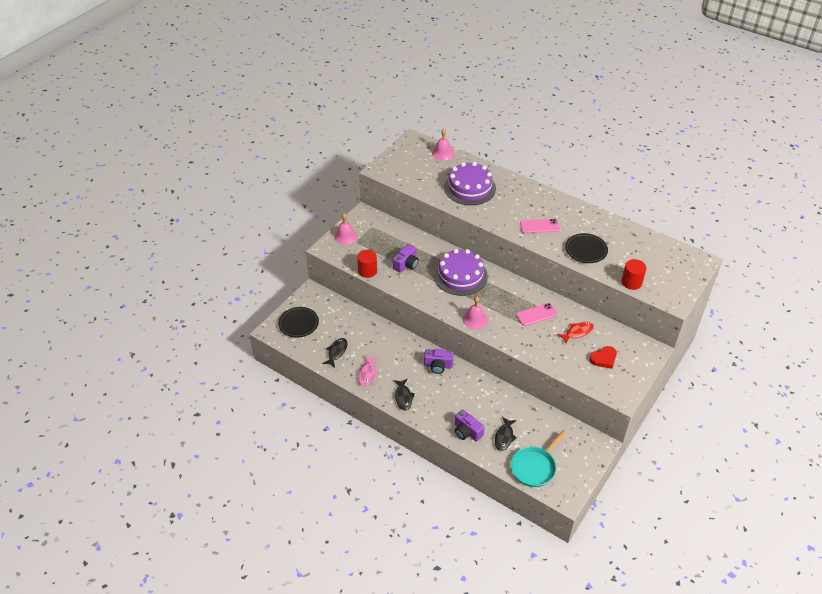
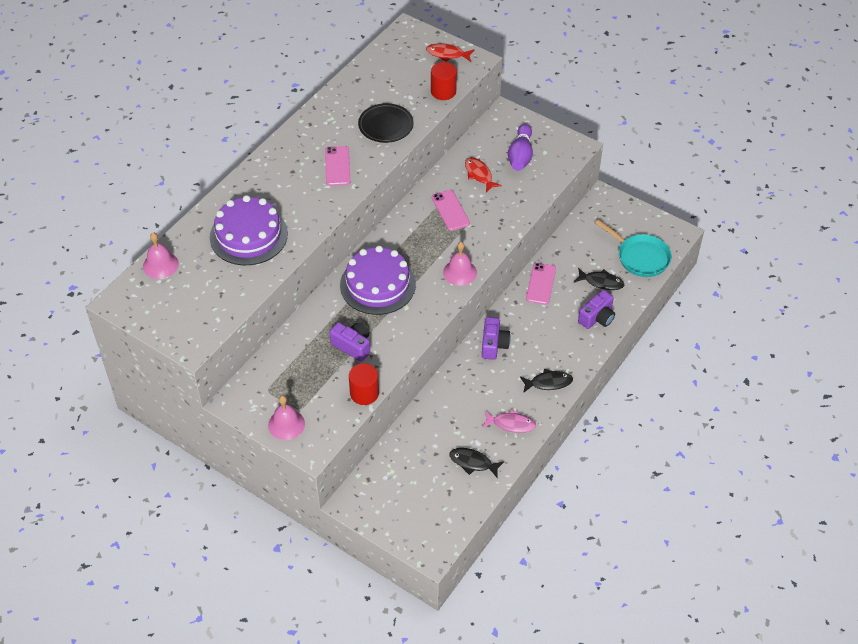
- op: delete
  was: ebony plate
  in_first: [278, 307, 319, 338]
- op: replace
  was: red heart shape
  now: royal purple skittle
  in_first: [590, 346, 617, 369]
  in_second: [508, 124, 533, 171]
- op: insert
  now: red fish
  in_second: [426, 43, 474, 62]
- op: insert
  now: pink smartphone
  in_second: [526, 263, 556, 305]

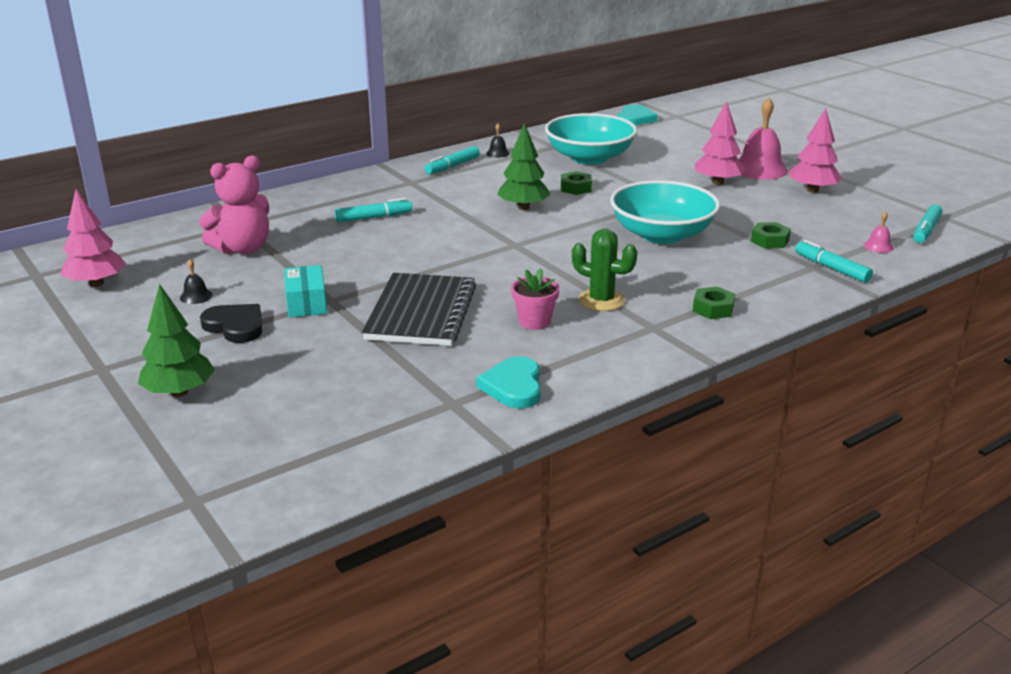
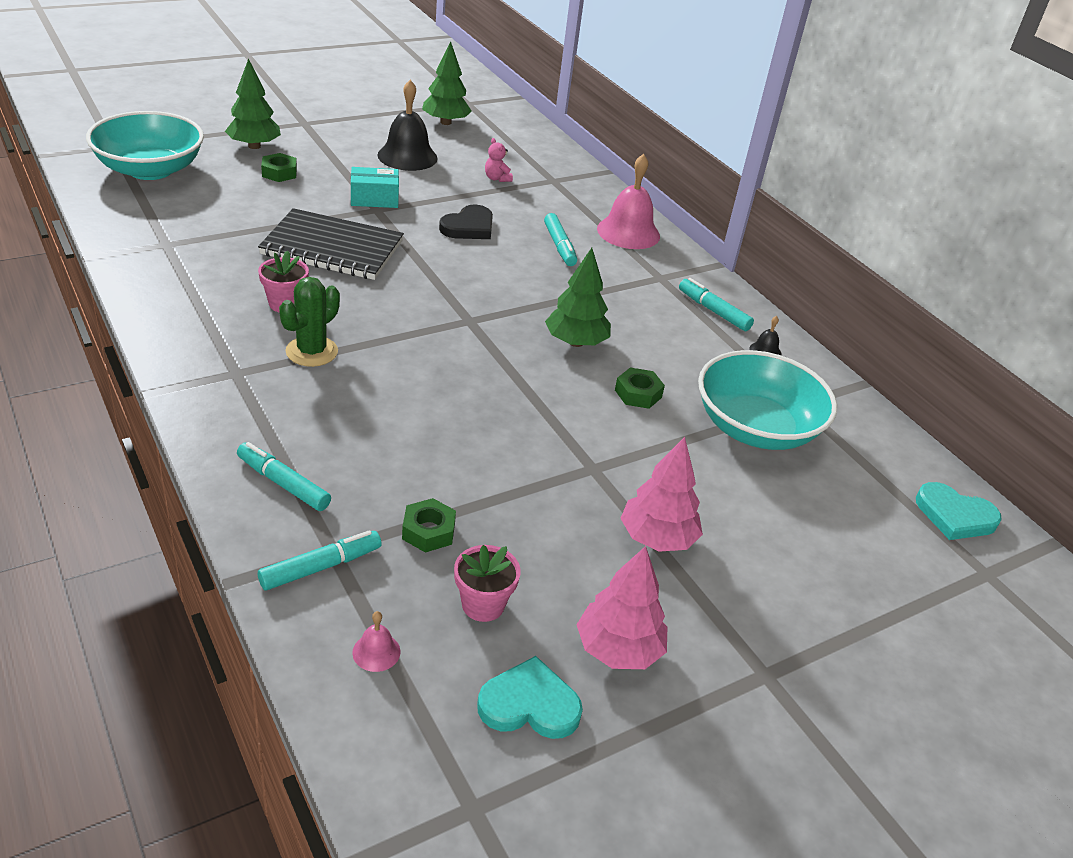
- op: recolor
  was: pink fir tree
  now: leaf-green fir tree
  in_first: [61, 189, 126, 287]
  in_second: [422, 41, 472, 125]
- op: resize
  was: ebony hand bell
  in_first: [180, 259, 212, 304]
  in_second: [378, 80, 438, 171]
  ratio: 2.25
- op: resize
  was: pink stuffed bear
  in_first: [199, 155, 269, 254]
  in_second: [485, 138, 513, 182]
  ratio: 0.45
- op: move
  was: ebony heart shape
  in_first: [200, 304, 262, 343]
  in_second: [439, 205, 493, 239]
- op: move
  was: teal heart shape
  in_first: [476, 356, 541, 409]
  in_second: [477, 656, 583, 739]
- op: move
  was: teal deep dish
  in_first: [610, 180, 720, 244]
  in_second: [86, 111, 204, 180]
- op: move
  was: leaf-green nut
  in_first: [693, 287, 735, 319]
  in_second: [261, 153, 297, 182]
- op: move
  was: pink hand bell
  in_first: [739, 97, 788, 179]
  in_second: [597, 154, 660, 249]
- op: move
  was: teal marker pen
  in_first: [913, 204, 942, 243]
  in_second: [237, 442, 331, 511]
- op: insert
  now: pink potted plant
  in_second: [454, 545, 521, 622]

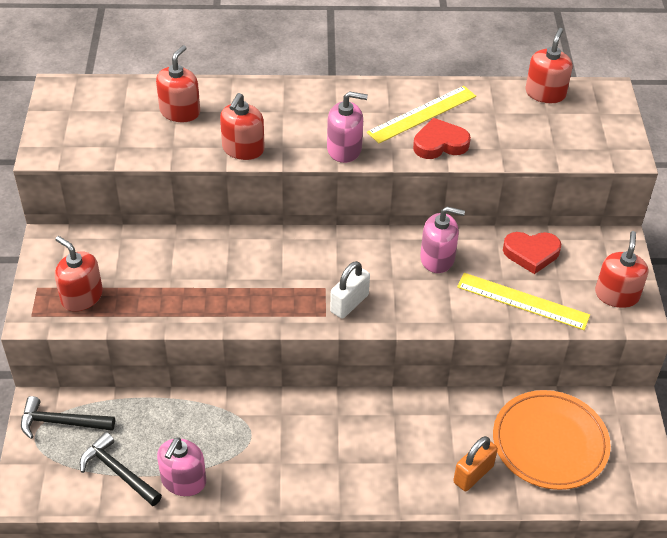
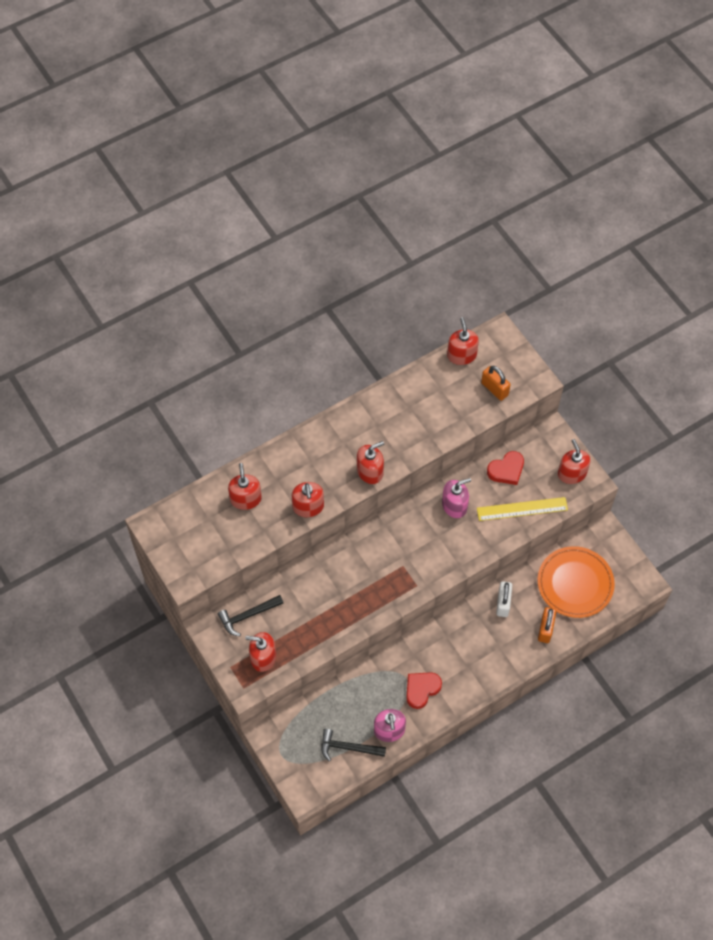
- op: move
  was: ebony carpenter's hammer
  in_first: [21, 396, 115, 439]
  in_second: [218, 595, 283, 636]
- op: recolor
  was: pink soap pump
  now: red soap pump
  in_first: [327, 91, 368, 163]
  in_second: [357, 441, 384, 484]
- op: move
  was: pure white lock
  in_first: [330, 261, 370, 319]
  in_second: [496, 581, 512, 617]
- op: delete
  was: bright yellow measuring stick
  in_first: [367, 86, 476, 143]
- op: move
  was: red heart shape
  in_first: [413, 118, 471, 159]
  in_second: [406, 672, 442, 709]
- op: insert
  now: orange lock
  in_second: [481, 366, 511, 401]

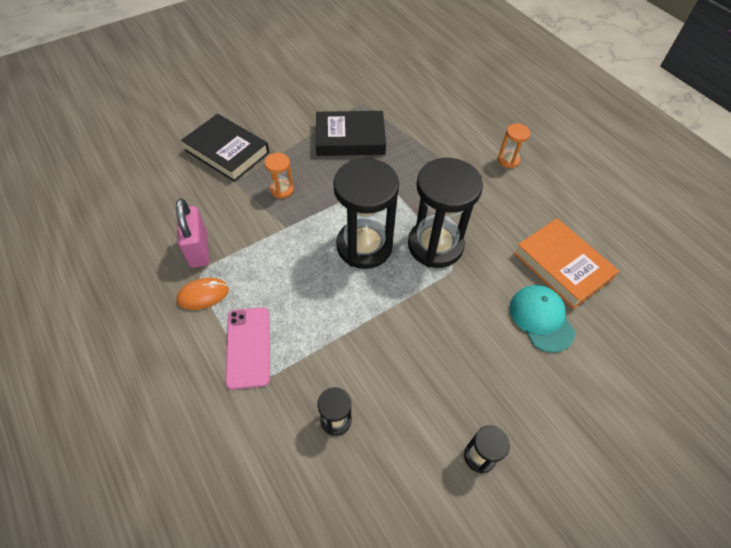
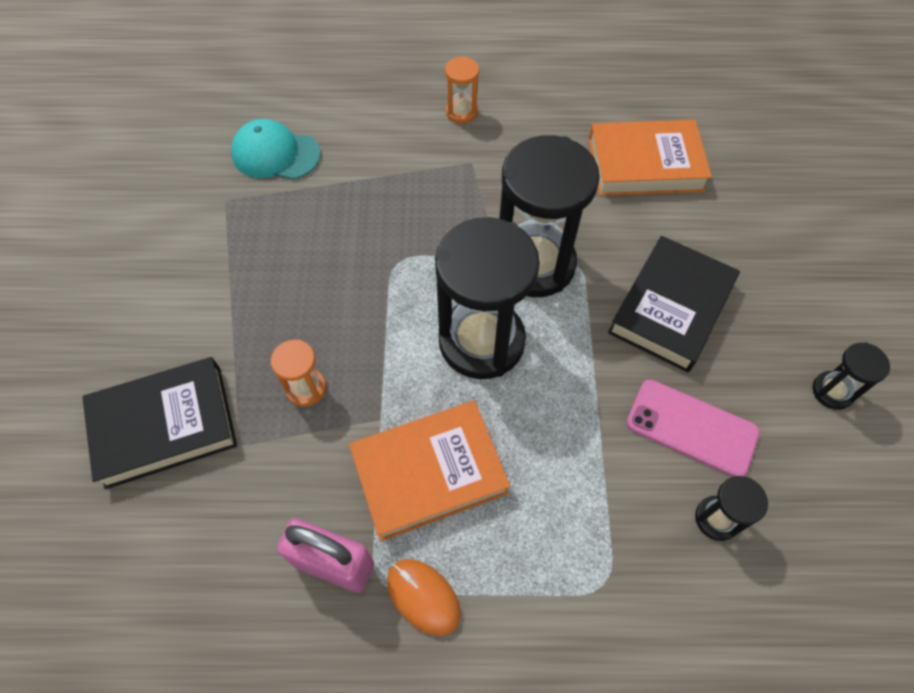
- op: rotate
  was: orange PC mouse
  in_first: [176, 278, 229, 310]
  in_second: [387, 559, 461, 636]
  clockwise: -60
- op: move
  was: pink smartphone
  in_first: [225, 307, 270, 390]
  in_second: [626, 379, 760, 477]
- op: move
  was: ebony hardback
  in_first: [316, 111, 386, 156]
  in_second: [608, 236, 740, 372]
- op: move
  was: teal peaked cap
  in_first: [510, 285, 575, 353]
  in_second: [231, 119, 321, 180]
- op: insert
  now: orange hardback
  in_second: [349, 401, 510, 541]

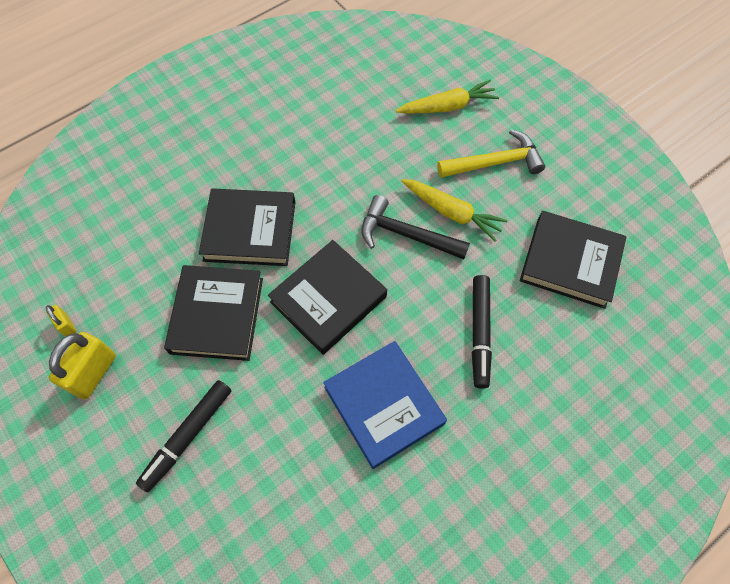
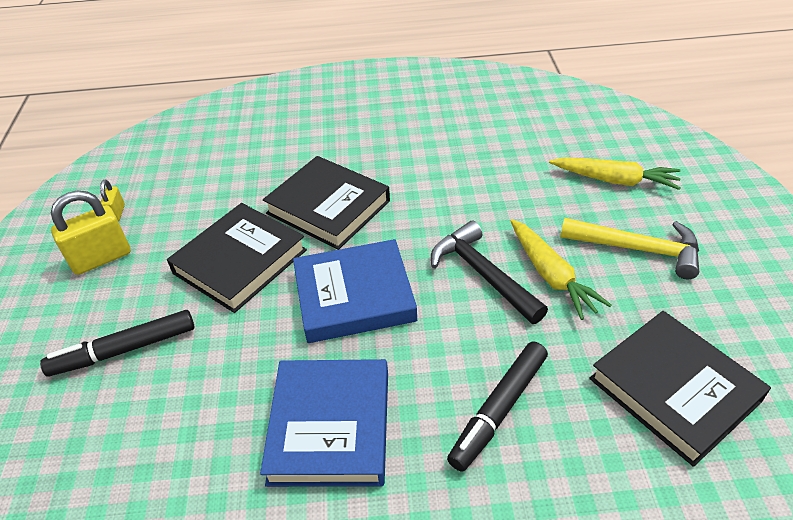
- op: recolor
  was: ebony hardback
  now: cobalt hardback
  in_first: [268, 240, 387, 355]
  in_second: [293, 239, 417, 343]

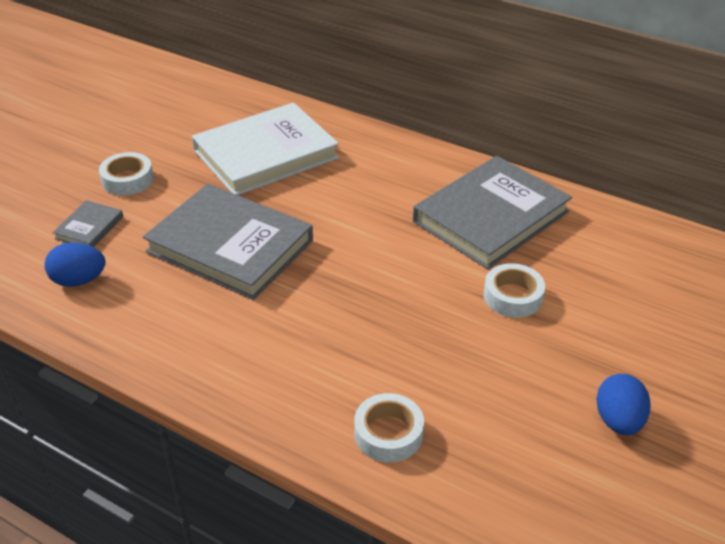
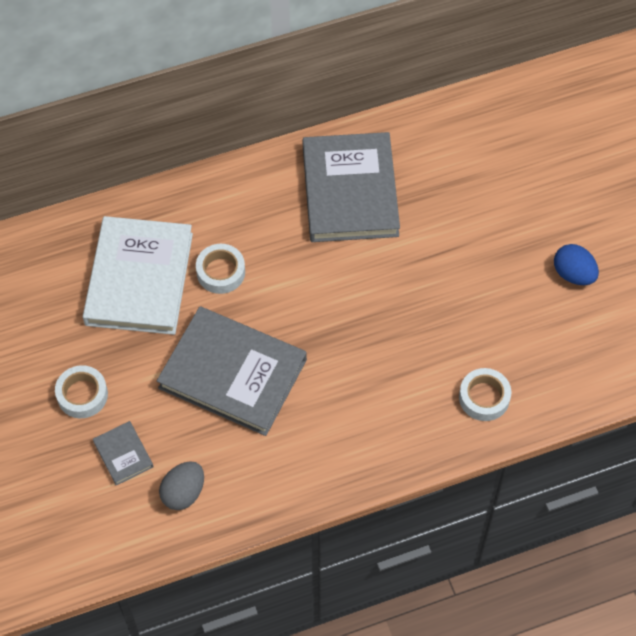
- op: recolor
  was: cobalt toy egg
  now: grey toy egg
  in_first: [44, 242, 105, 287]
  in_second: [159, 462, 204, 510]
- op: rotate
  was: grey hardback
  in_first: [143, 184, 313, 300]
  in_second: [157, 306, 307, 436]
  clockwise: 45
- op: move
  was: pure white tape
  in_first: [483, 263, 545, 318]
  in_second: [196, 244, 245, 294]

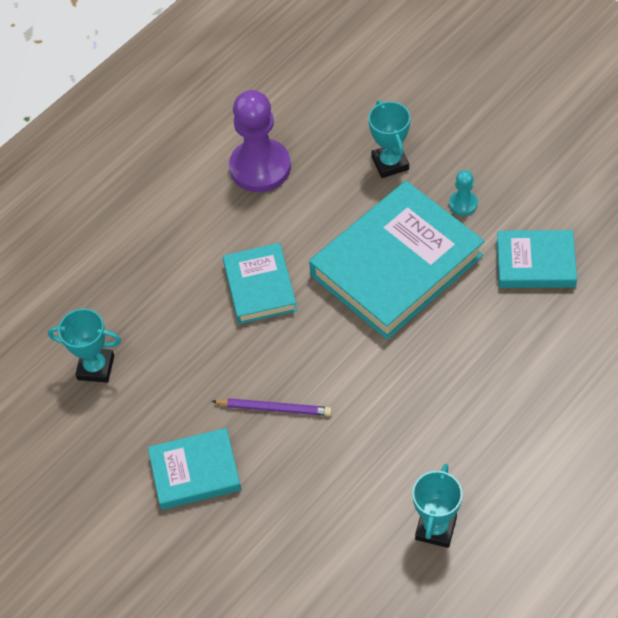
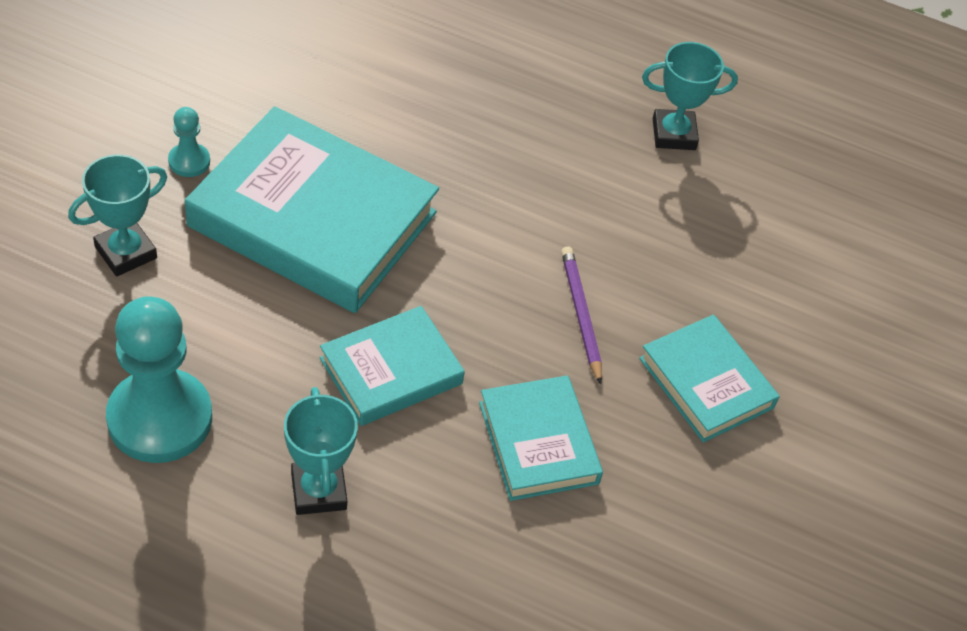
- op: move
  was: teal award cup
  in_first: [48, 309, 121, 383]
  in_second: [284, 387, 358, 515]
- op: recolor
  was: royal purple chess pawn
  now: teal chess pawn
  in_first: [229, 90, 291, 192]
  in_second: [106, 296, 212, 463]
- op: move
  was: teal hardback
  in_first: [497, 230, 577, 288]
  in_second: [479, 375, 603, 501]

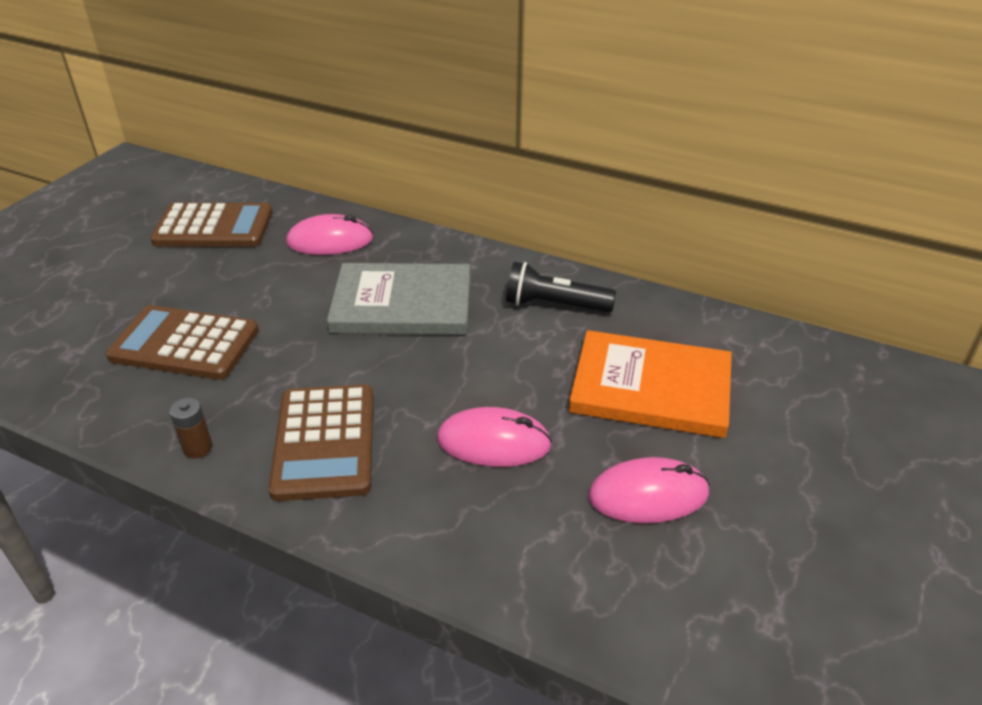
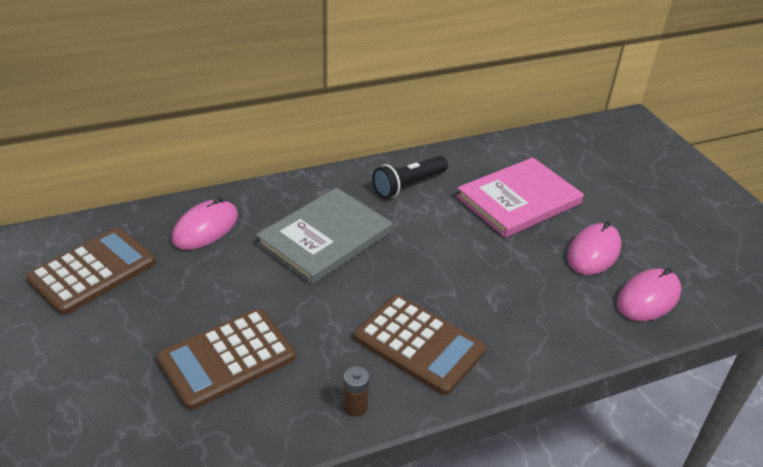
- op: move
  was: pink PC mouse
  in_first: [437, 407, 552, 467]
  in_second: [617, 268, 681, 321]
- op: recolor
  was: orange hardback
  now: pink hardback
  in_first: [569, 330, 732, 438]
  in_second: [456, 157, 584, 238]

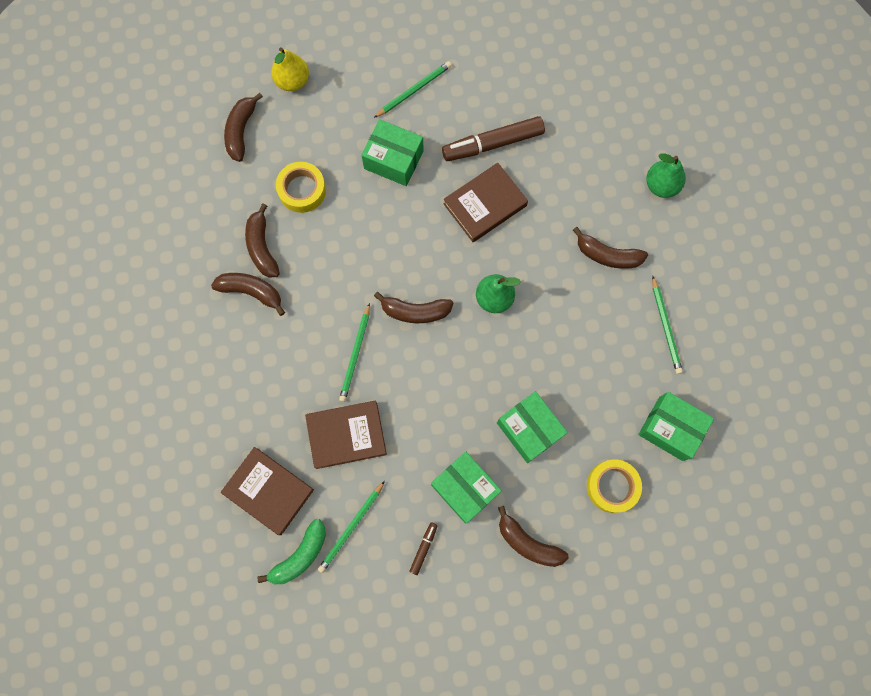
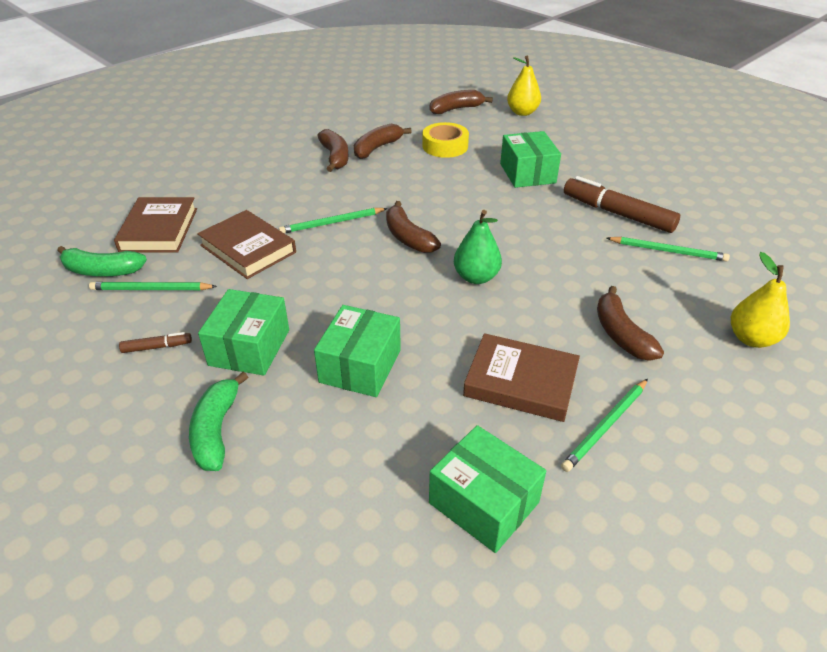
- op: move
  was: leaf-green wooden pencil
  in_first: [374, 61, 452, 118]
  in_second: [607, 237, 730, 262]
- op: move
  was: russet hardback
  in_first: [443, 163, 528, 242]
  in_second: [463, 333, 580, 422]
- op: recolor
  was: russet banana
  now: leaf-green banana
  in_first: [498, 506, 569, 567]
  in_second: [189, 372, 248, 471]
- op: delete
  was: bright yellow tape
  in_first: [587, 459, 642, 513]
- op: rotate
  was: leaf-green parcel
  in_first: [638, 392, 714, 461]
  in_second: [429, 425, 546, 553]
  clockwise: -45
- op: recolor
  was: leaf-green pear
  now: bright yellow pear
  in_first: [646, 153, 686, 198]
  in_second: [731, 252, 790, 348]

